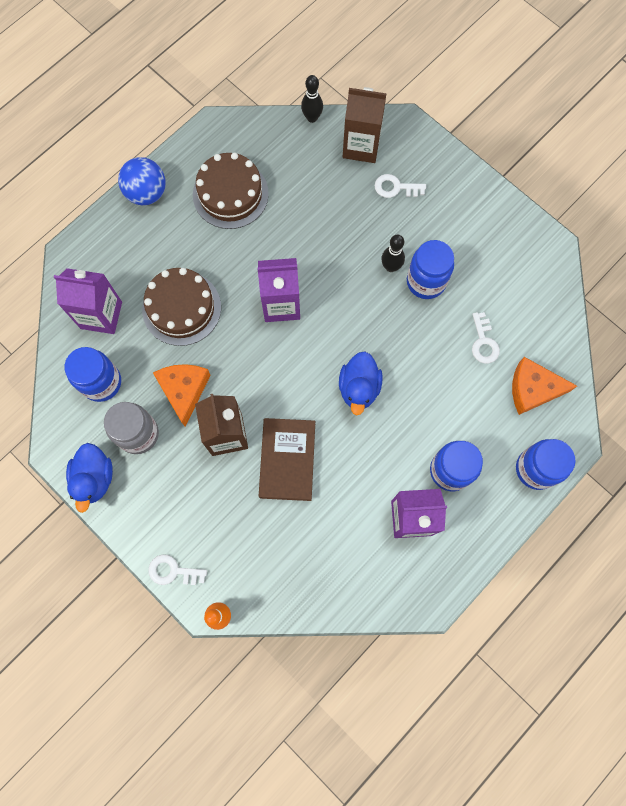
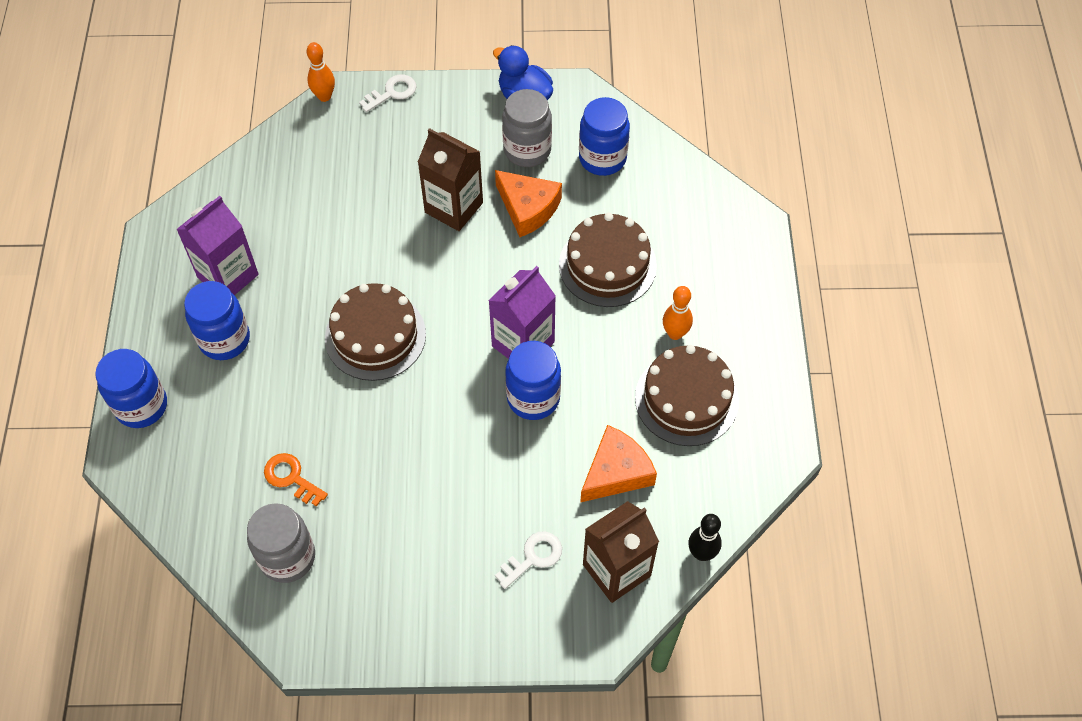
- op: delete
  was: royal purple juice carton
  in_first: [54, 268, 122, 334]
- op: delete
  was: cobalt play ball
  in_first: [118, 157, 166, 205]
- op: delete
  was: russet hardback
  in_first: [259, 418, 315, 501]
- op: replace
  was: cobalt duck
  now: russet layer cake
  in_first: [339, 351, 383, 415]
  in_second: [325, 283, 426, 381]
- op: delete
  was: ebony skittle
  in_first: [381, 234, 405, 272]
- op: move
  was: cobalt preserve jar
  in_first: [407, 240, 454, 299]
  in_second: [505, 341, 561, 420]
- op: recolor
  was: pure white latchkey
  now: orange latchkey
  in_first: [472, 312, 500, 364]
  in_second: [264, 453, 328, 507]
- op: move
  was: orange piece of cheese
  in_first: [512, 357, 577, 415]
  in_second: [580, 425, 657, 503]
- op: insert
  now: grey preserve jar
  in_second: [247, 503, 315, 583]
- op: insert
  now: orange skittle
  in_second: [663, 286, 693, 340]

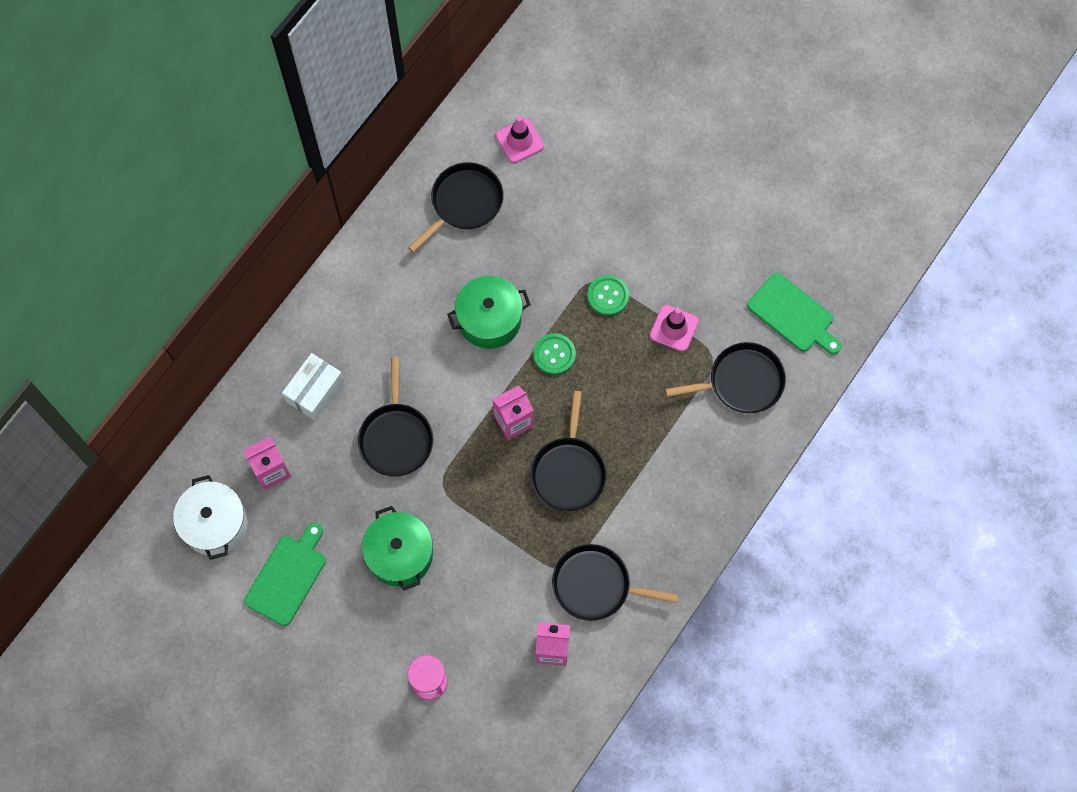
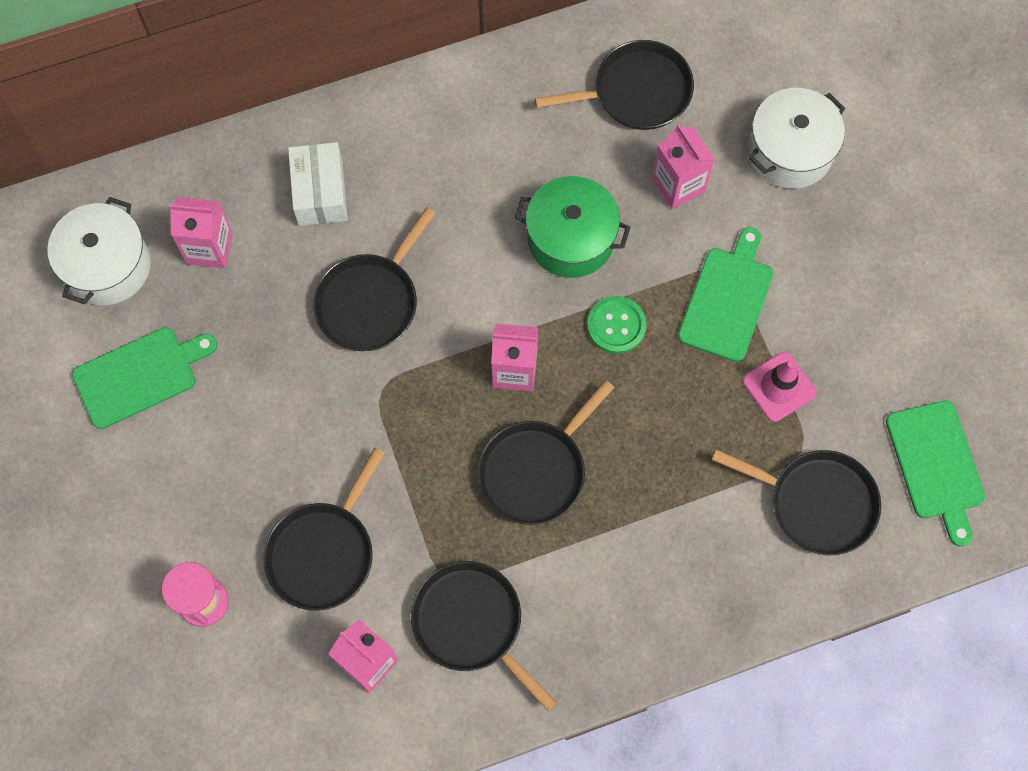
- op: rotate
  was: pure white parcel
  in_first: [282, 353, 344, 421]
  in_second: [288, 142, 348, 226]
  clockwise: -75
- op: delete
  was: leaf-green pot
  in_first: [362, 506, 433, 590]
- op: delete
  was: pink road cone
  in_first: [496, 116, 544, 163]
- op: replace
  was: leaf-green shirt button
  now: leaf-green bread board
  in_first: [587, 275, 629, 316]
  in_second: [678, 227, 774, 362]
- op: insert
  now: ebony frying pan
  in_second: [263, 448, 385, 611]
- op: insert
  now: pink juice carton
  in_second: [652, 124, 715, 209]
- op: insert
  now: pure white pot
  in_second: [748, 88, 846, 189]

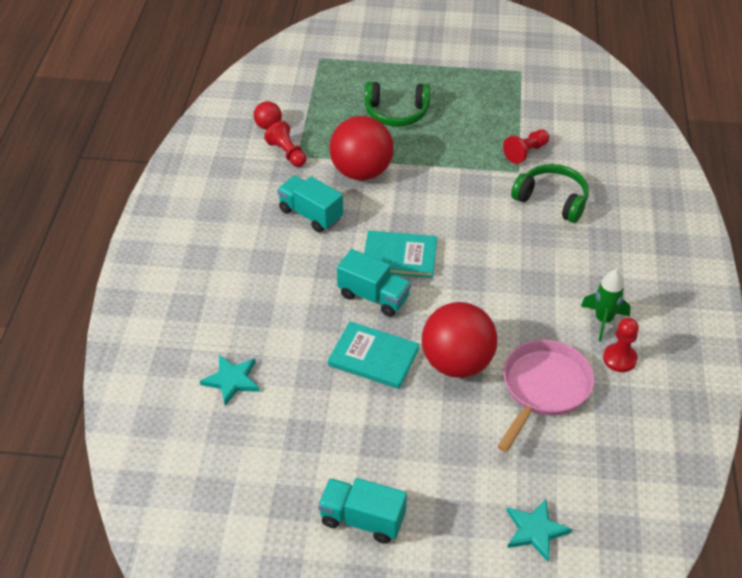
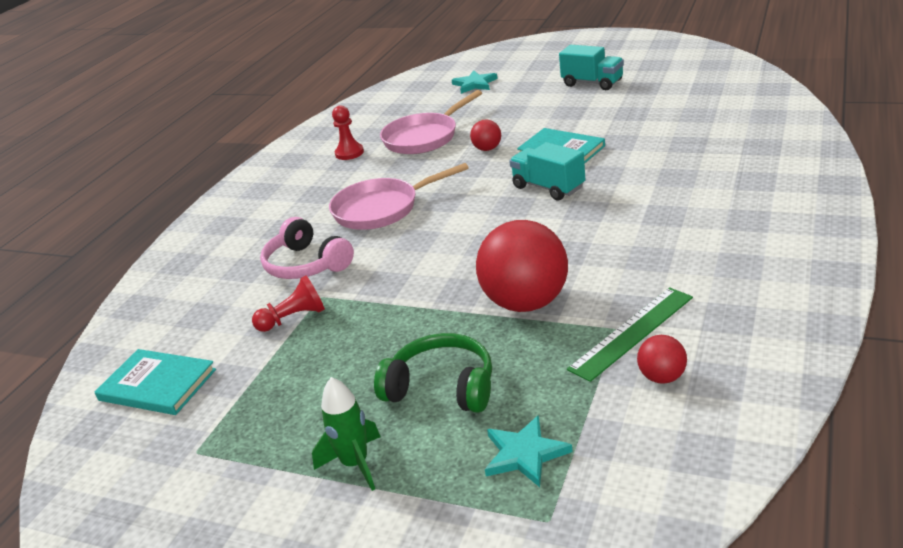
- op: move
  was: teal star shape
  in_first: [200, 355, 260, 406]
  in_second: [485, 415, 573, 487]
- op: replace
  was: red chess pawn
  now: leaf-green measuring stick
  in_first: [264, 121, 307, 167]
  in_second: [567, 287, 693, 382]
- op: delete
  was: teal lorry
  in_first: [277, 176, 343, 233]
- op: move
  was: teal hardback
  in_first: [364, 230, 437, 278]
  in_second: [95, 349, 216, 415]
- op: resize
  was: red play ball
  in_first: [422, 302, 497, 378]
  in_second: [470, 120, 501, 151]
  ratio: 0.46
- op: recolor
  was: leaf-green headphones
  now: pink headphones
  in_first: [511, 164, 589, 223]
  in_second: [260, 217, 354, 279]
- op: move
  was: leaf-green spaceship
  in_first: [581, 269, 631, 342]
  in_second: [312, 377, 380, 491]
- op: insert
  now: pink frying pan
  in_second: [329, 163, 469, 230]

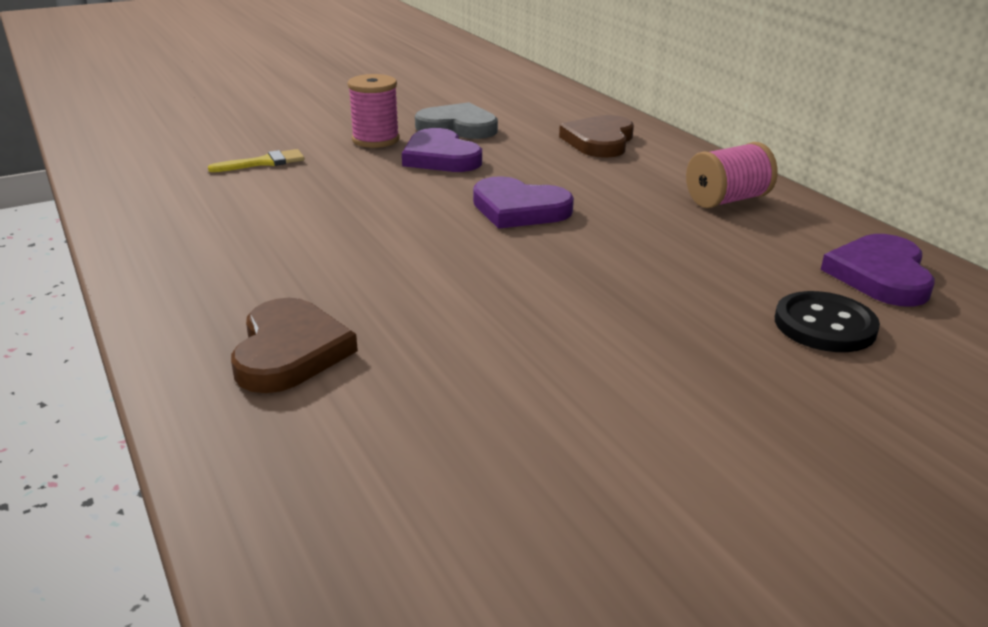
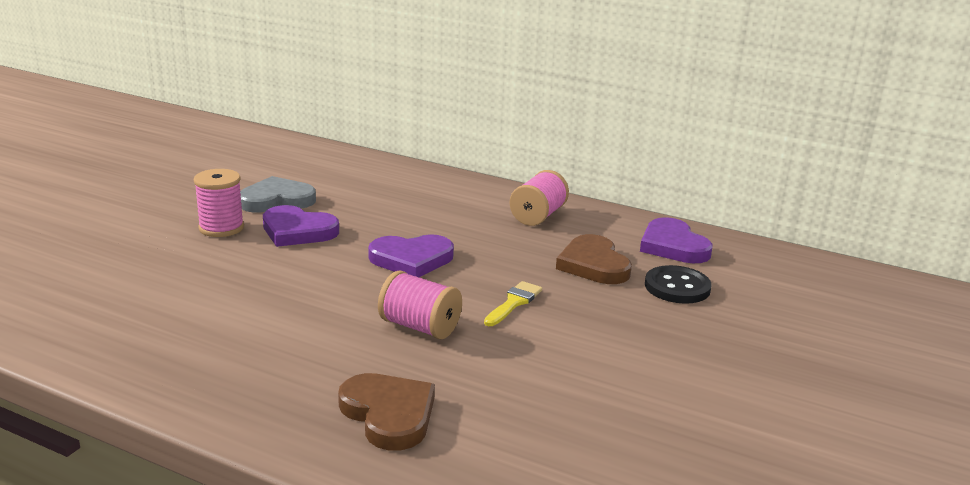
- op: move
  was: bright yellow brush
  in_first: [208, 149, 304, 172]
  in_second: [484, 281, 542, 326]
- op: move
  was: russet heart shape
  in_first: [559, 115, 634, 158]
  in_second: [556, 234, 632, 284]
- op: insert
  now: pink spool
  in_second: [378, 270, 462, 339]

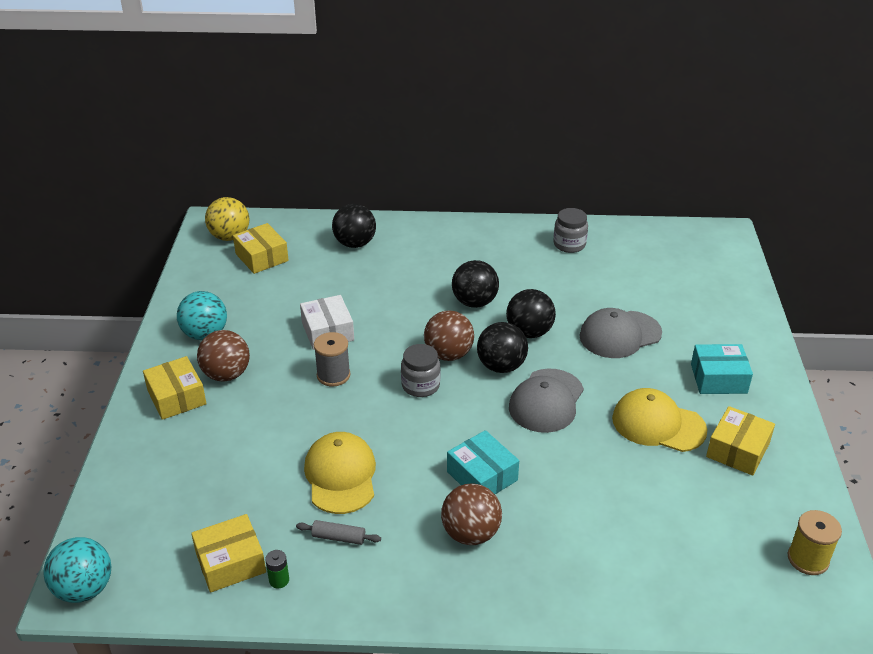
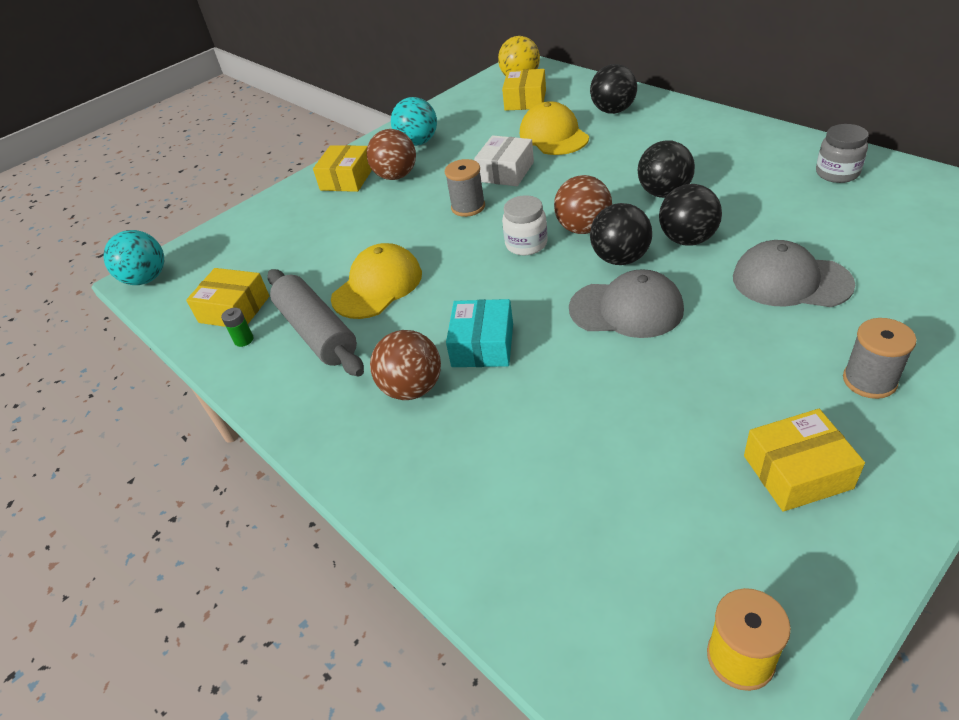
- op: resize
  was: grey dough roller
  in_first: [296, 520, 381, 545]
  in_second: [267, 269, 364, 376]
  ratio: 2.25
- op: recolor
  was: grey preserve jar
  now: pure white preserve jar
  in_first: [401, 344, 440, 397]
  in_second: [502, 195, 547, 256]
- op: rotate
  was: grey peaked cap
  in_first: [509, 369, 584, 433]
  in_second: [569, 269, 684, 338]
  clockwise: -150
- op: move
  was: bright yellow peaked cap
  in_first: [612, 388, 707, 452]
  in_second: [520, 101, 589, 155]
- op: replace
  was: teal parcel
  now: grey spool
  in_first: [691, 344, 753, 394]
  in_second: [843, 318, 917, 399]

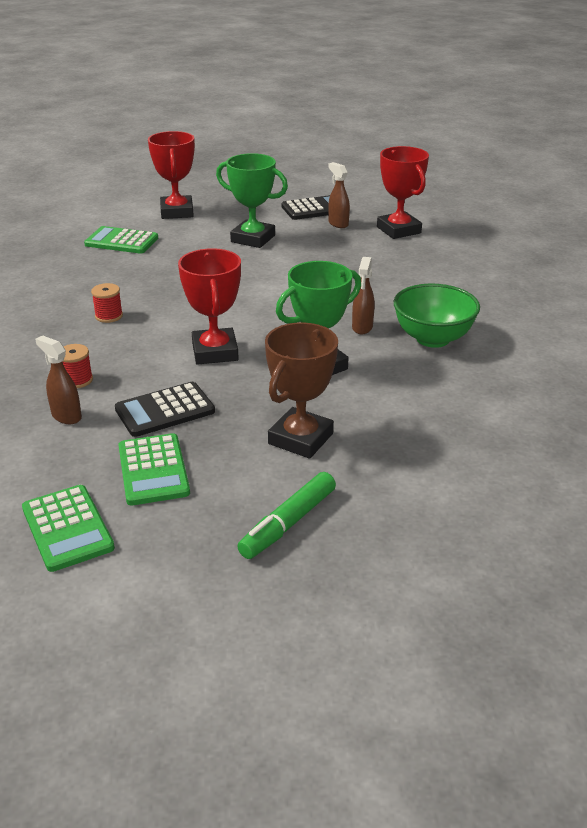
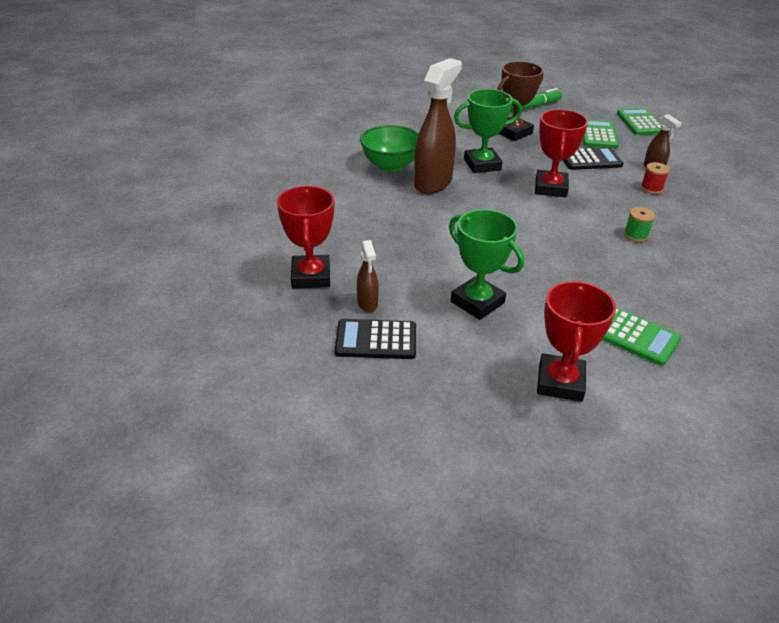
- op: recolor
  was: red spool
  now: leaf-green spool
  in_first: [91, 283, 123, 323]
  in_second: [624, 207, 655, 242]
- op: resize
  was: russet spray bottle
  in_first: [352, 257, 375, 335]
  in_second: [414, 58, 462, 194]
  ratio: 2.06

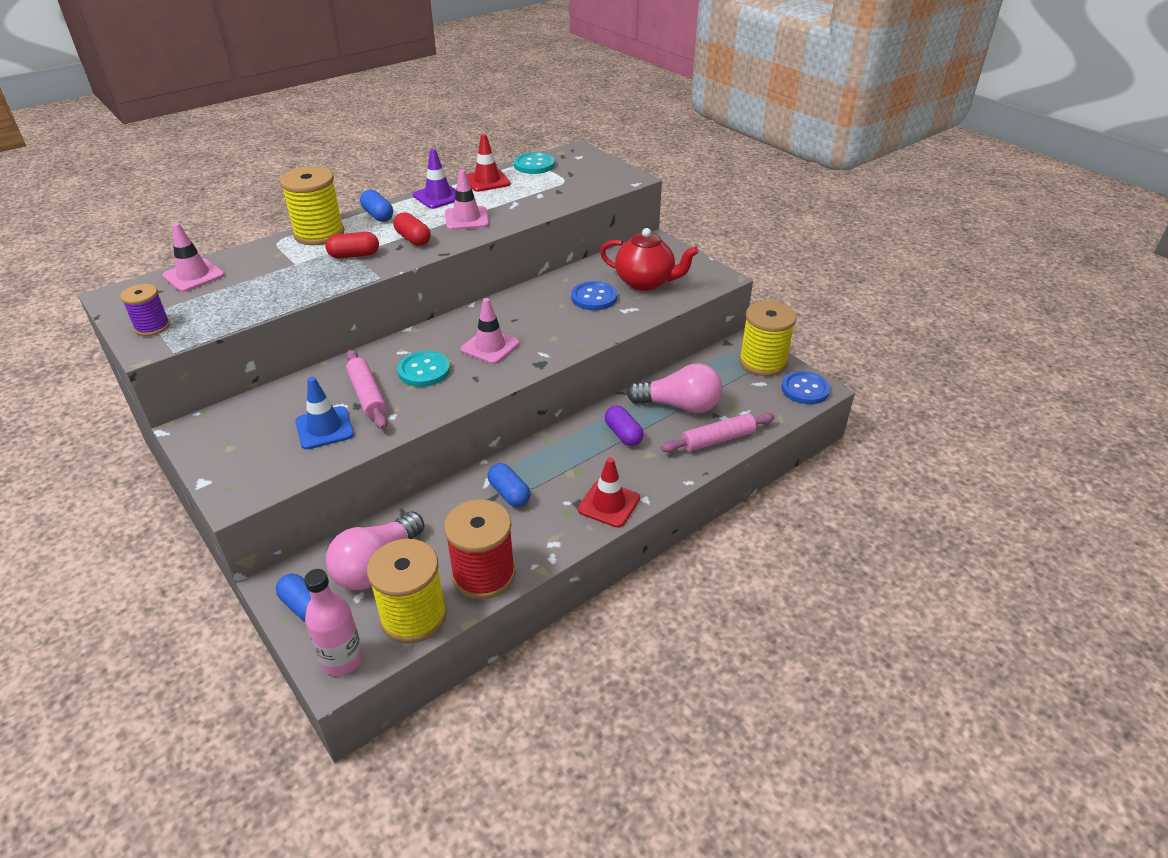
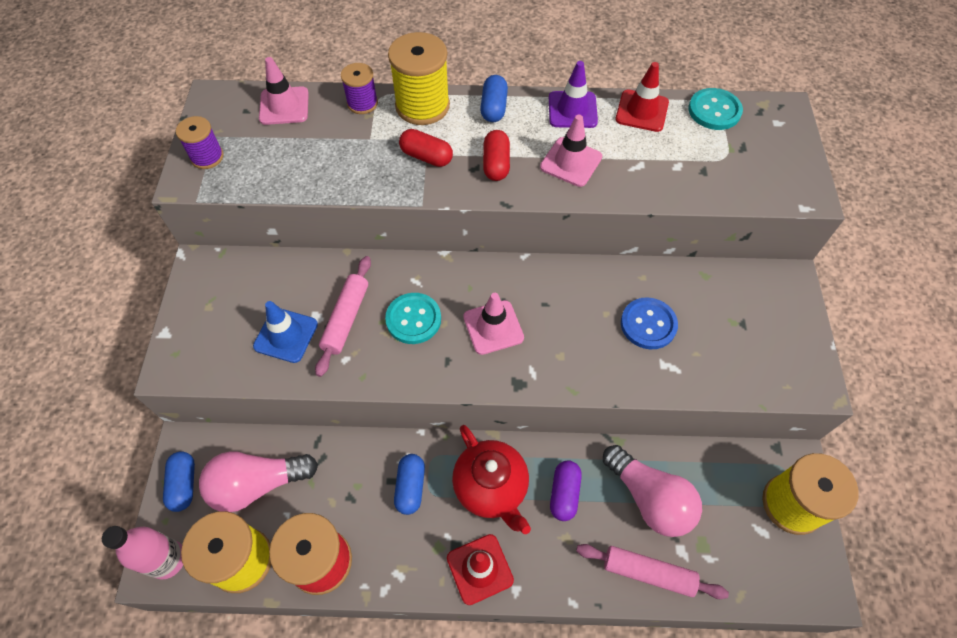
- op: move
  was: red teapot
  in_first: [600, 228, 699, 291]
  in_second: [452, 425, 531, 534]
- op: delete
  was: cobalt shirt button
  in_first: [781, 371, 830, 404]
- op: insert
  now: royal purple spool
  in_second: [341, 63, 378, 114]

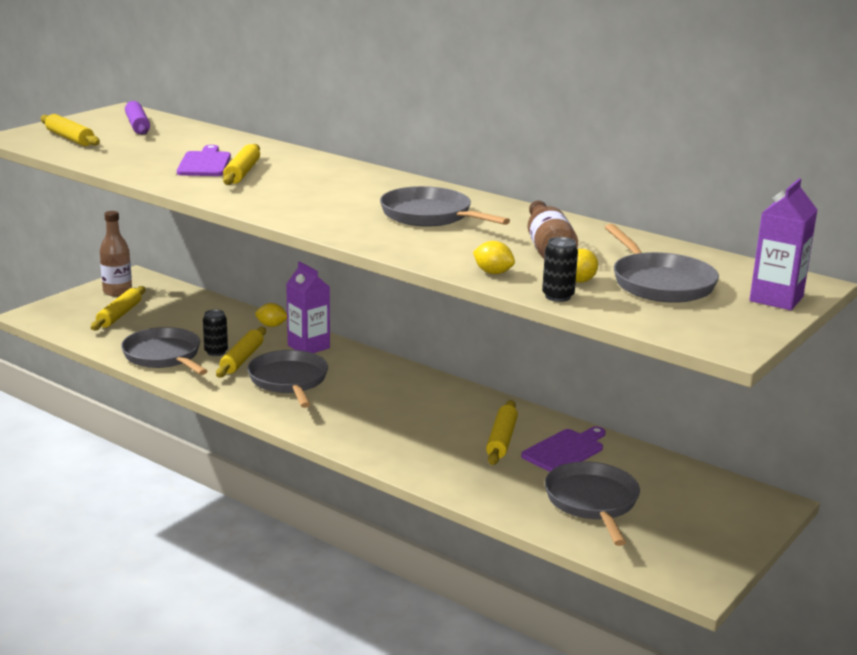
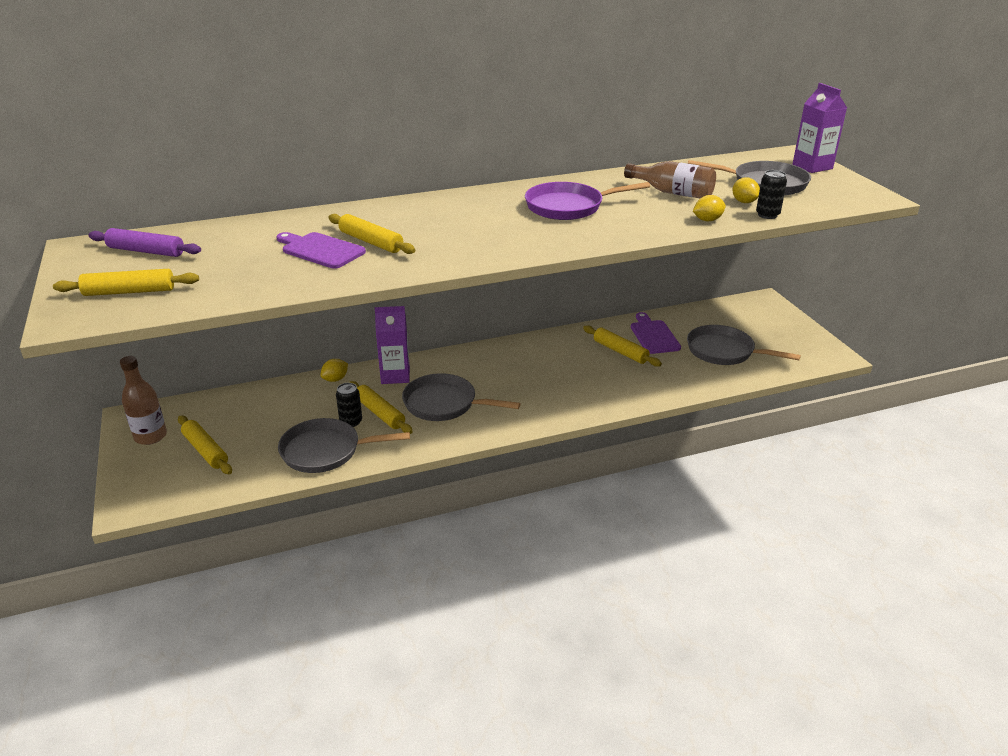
- op: recolor
  was: grey frying pan
  now: royal purple frying pan
  in_first: [380, 186, 510, 227]
  in_second: [525, 182, 650, 220]

